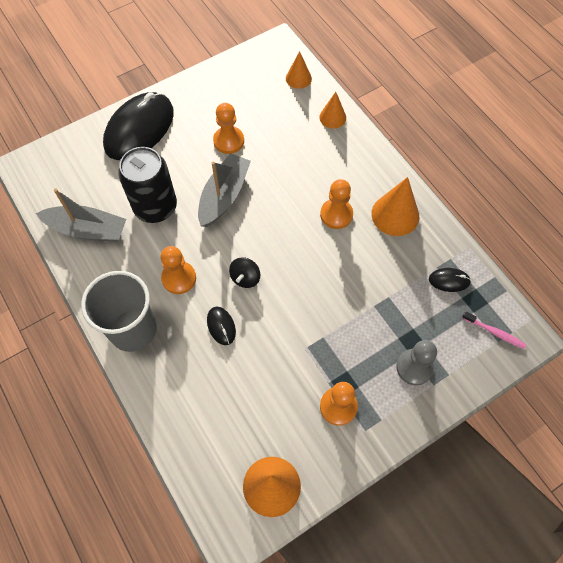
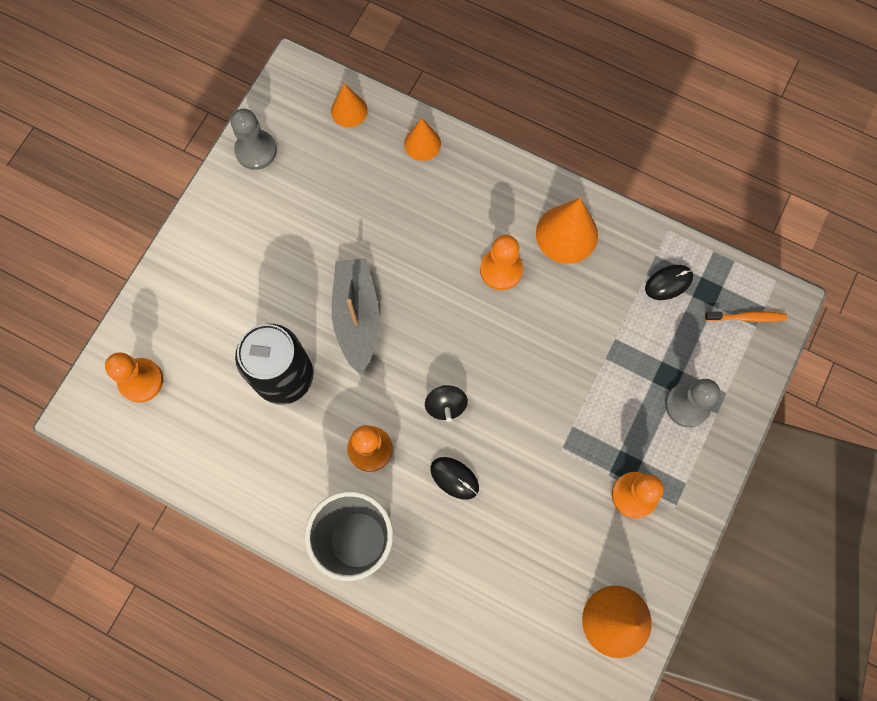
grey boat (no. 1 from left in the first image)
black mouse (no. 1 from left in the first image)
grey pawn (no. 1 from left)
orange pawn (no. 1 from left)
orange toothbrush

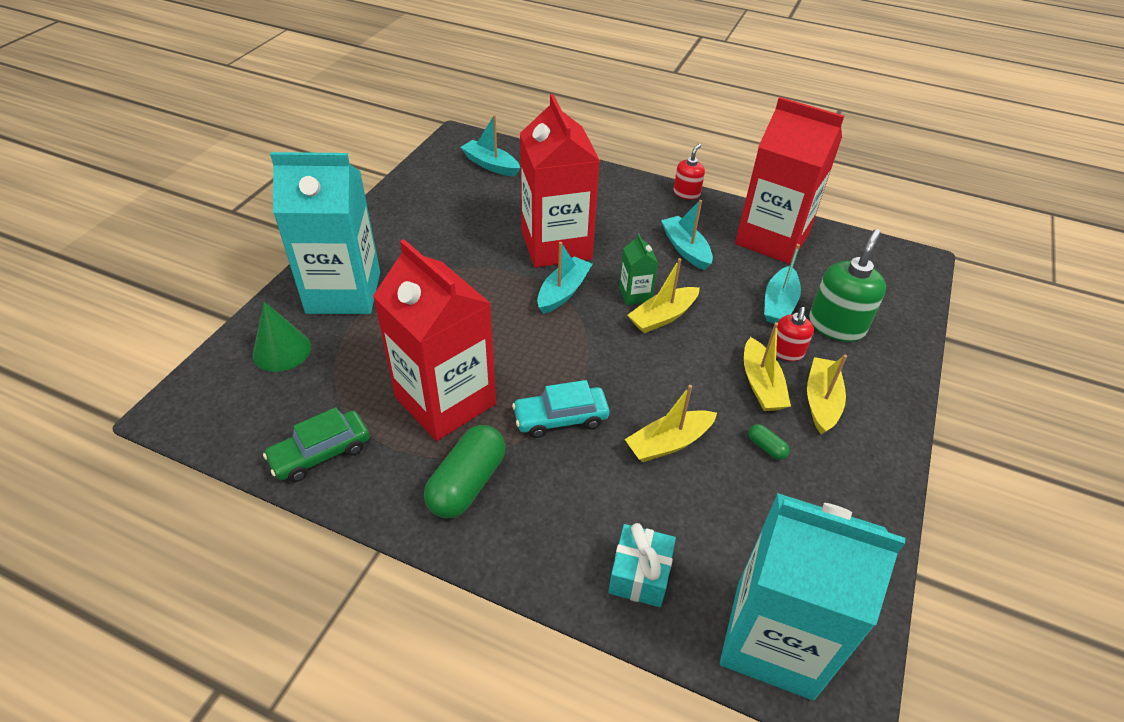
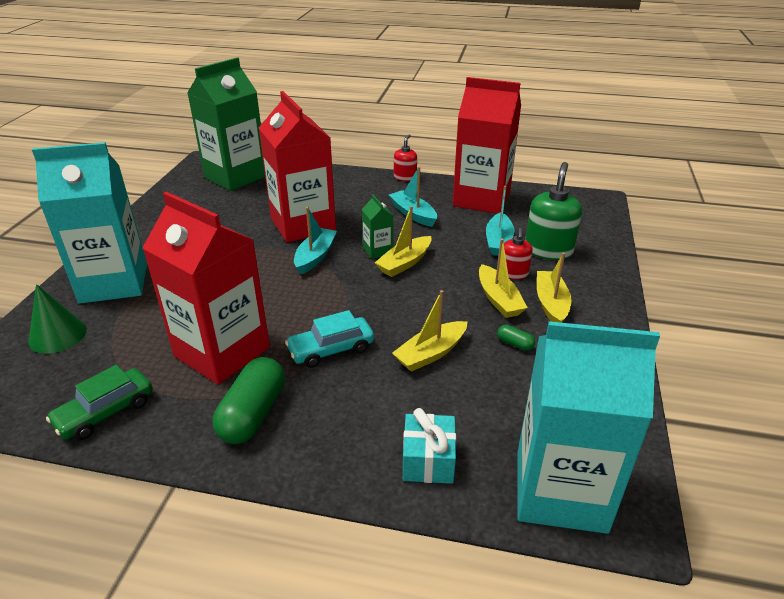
green carton (no. 1 from left)

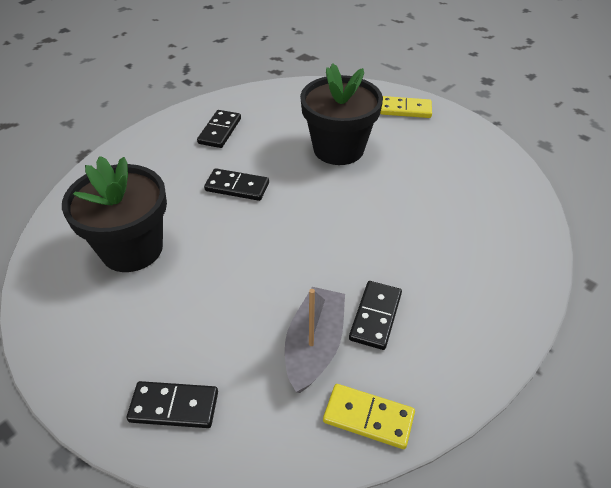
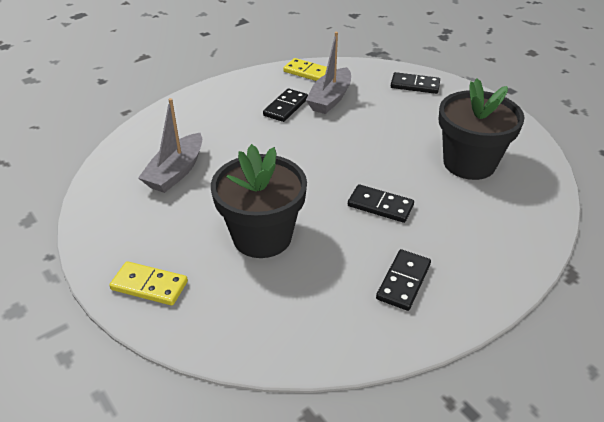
grey boat (no. 1 from left)

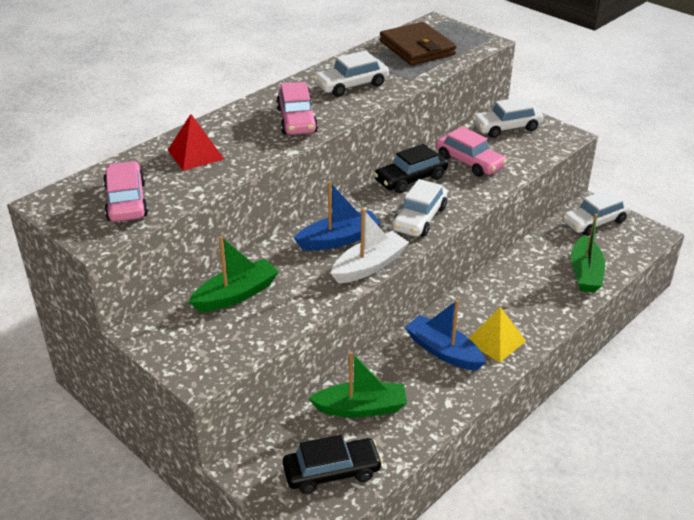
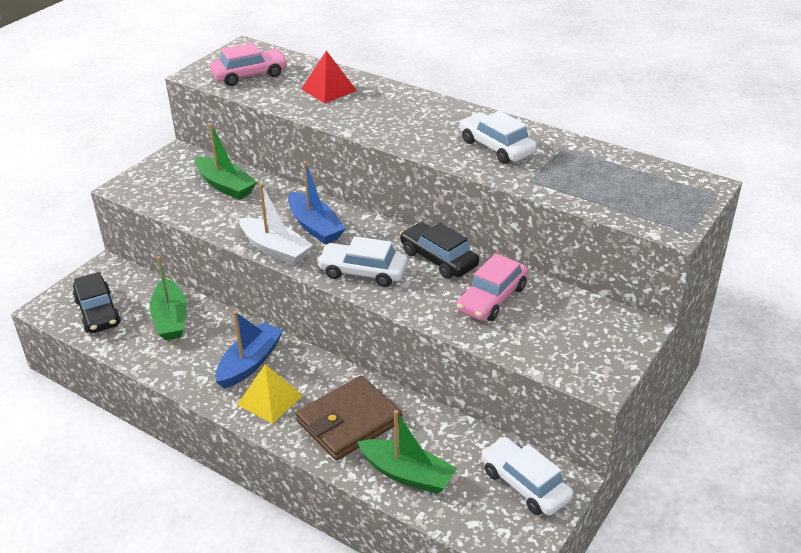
pink car (no. 2 from left in the first image)
white car (no. 3 from left in the first image)
brown wallet
green boat (no. 3 from left)

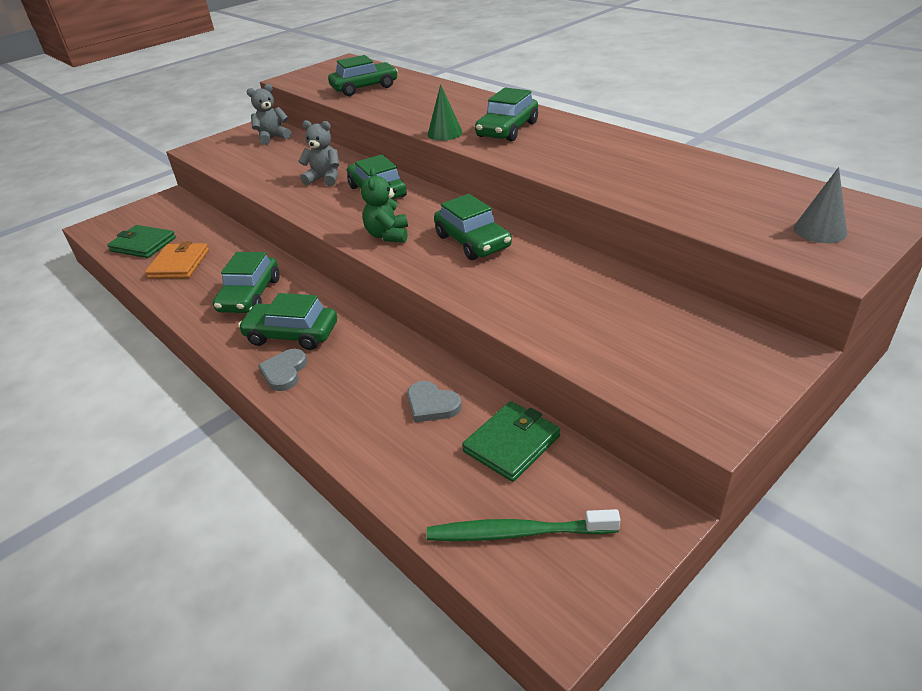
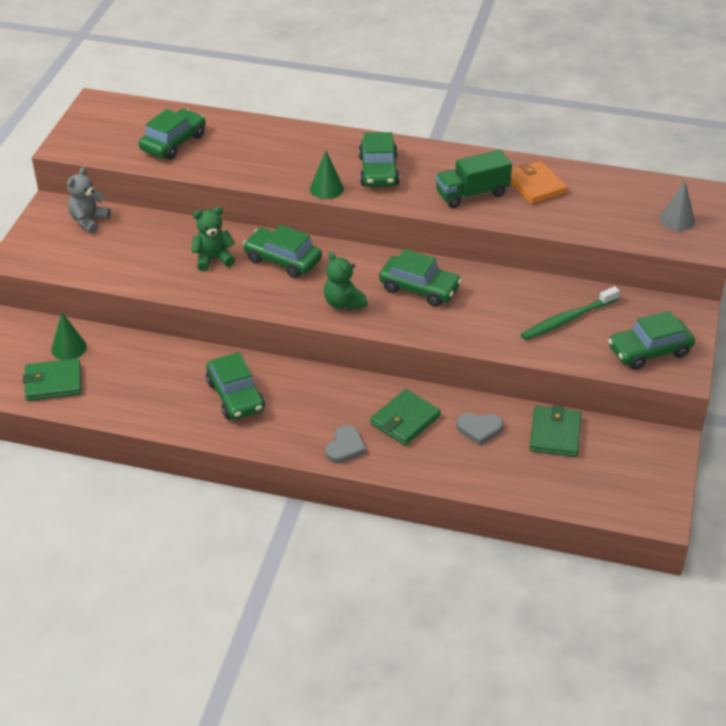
green cone (no. 1 from left)
green wallet (no. 2 from left)
green truck
orange wallet
green car (no. 6 from left)
green toothbrush
green teddy bear (no. 1 from left)
grey heart (no. 1 from left)

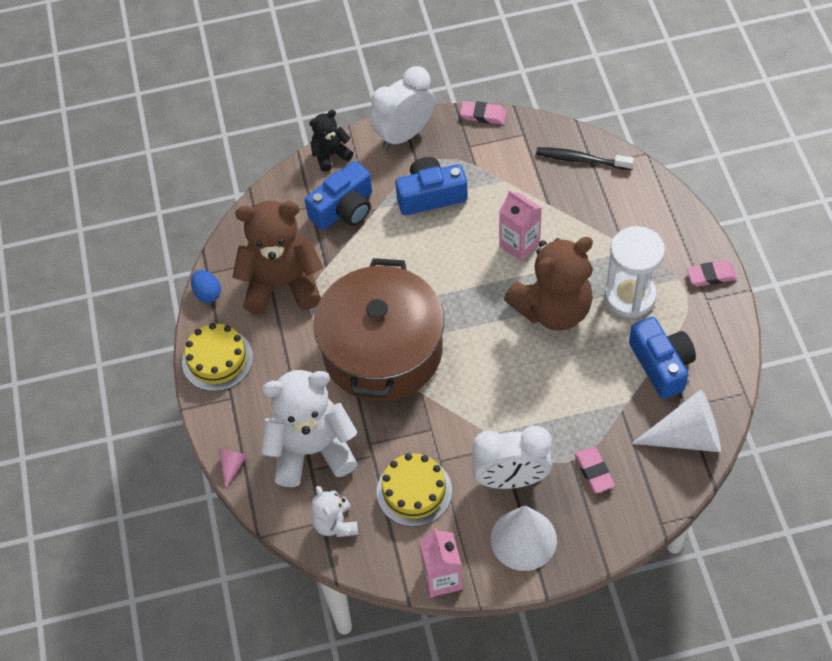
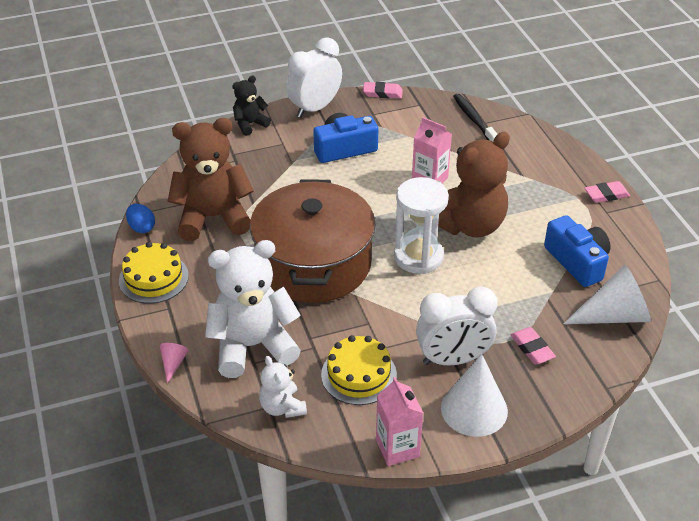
blue camera (no. 1 from left in the first image)
white hourglass
black toothbrush

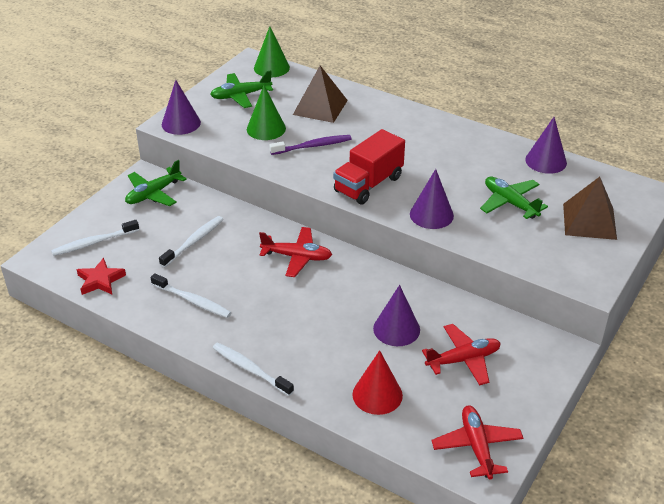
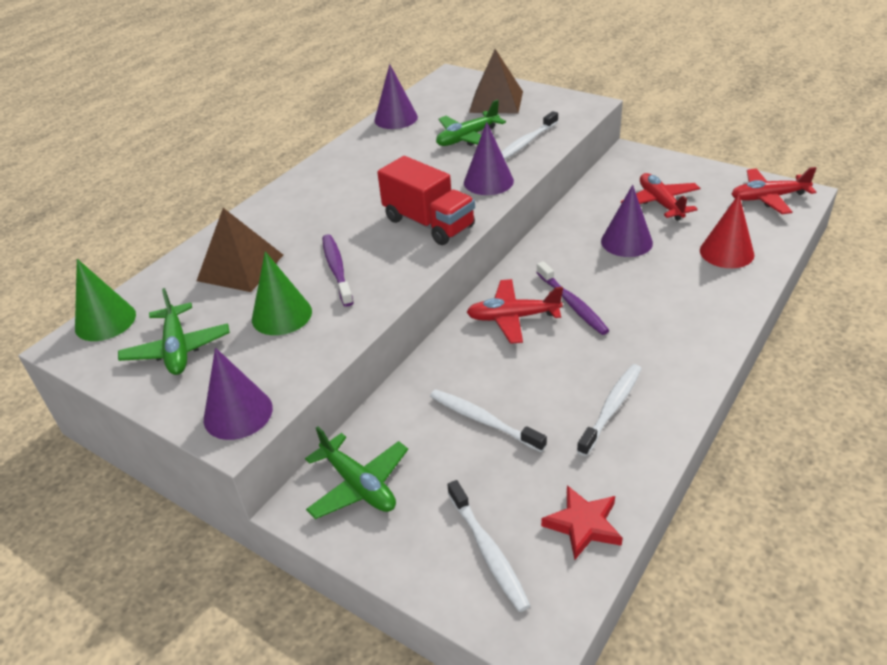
purple toothbrush (no. 2 from left)
white toothbrush (no. 3 from left)
red plane (no. 1 from left)

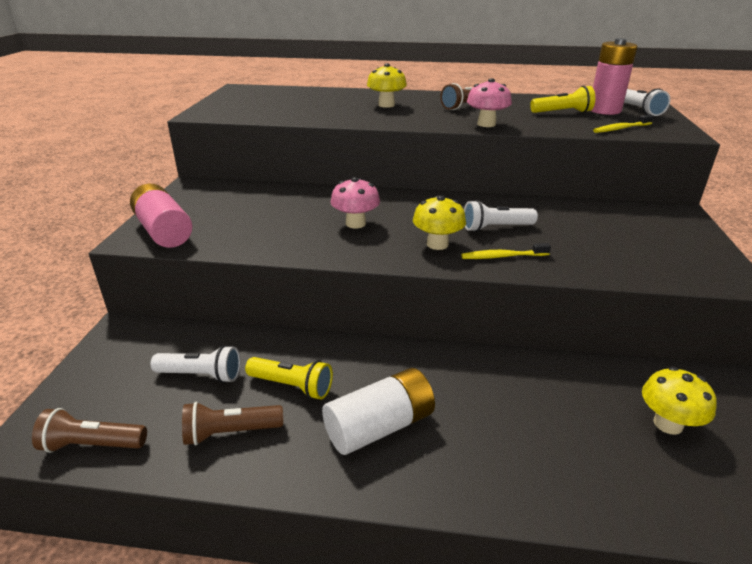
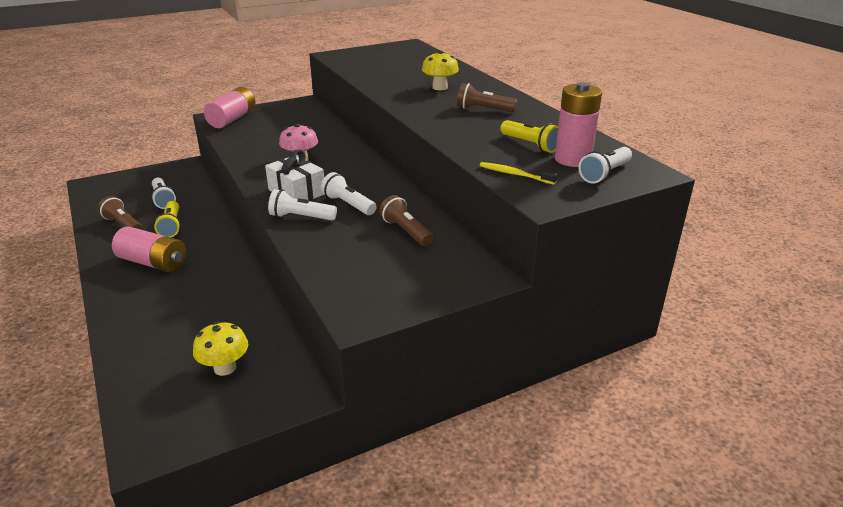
pink mushroom (no. 2 from left in the first image)
brown flashlight (no. 2 from left)
white gift
white flashlight (no. 2 from left)
pink battery (no. 1 from left)

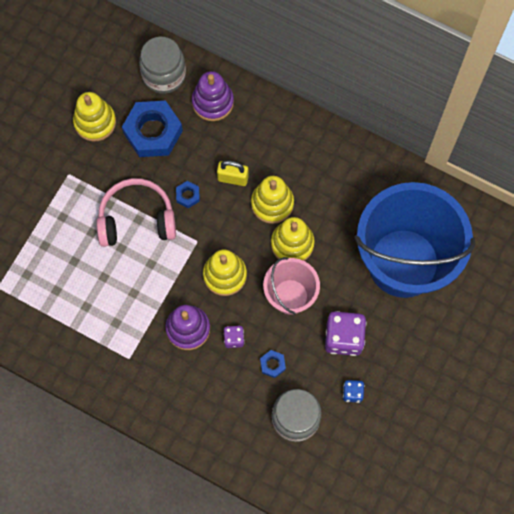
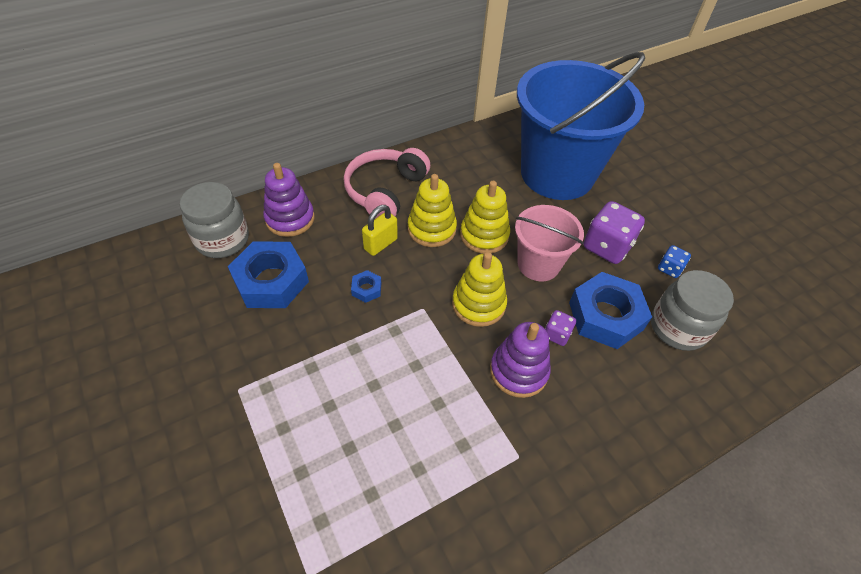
yellow stacking toy (no. 1 from left in the first image)
pink headphones
blue nut (no. 3 from left)

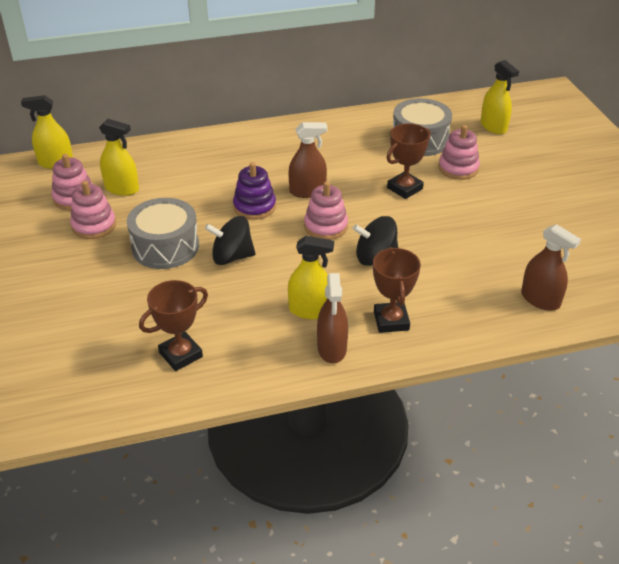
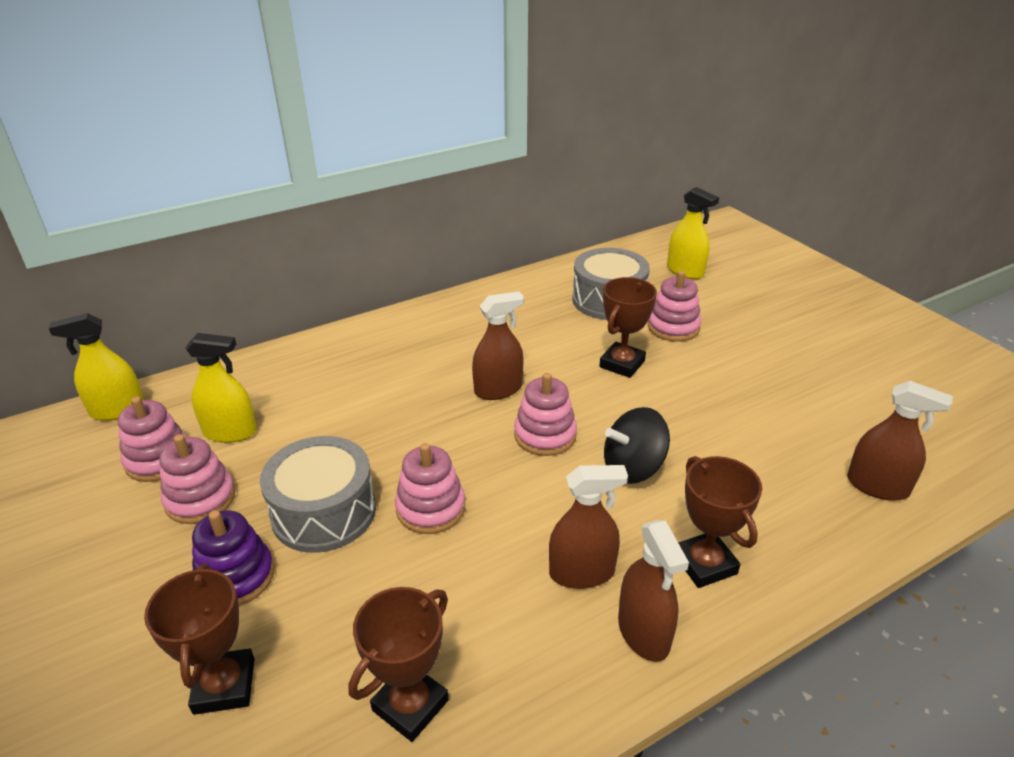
brown trophy (no. 1 from left)
purple stacking toy
pink stacking toy (no. 3 from left)
brown spray bottle (no. 2 from left)

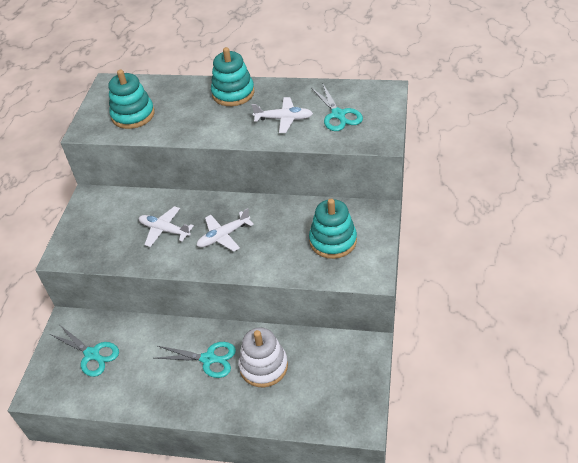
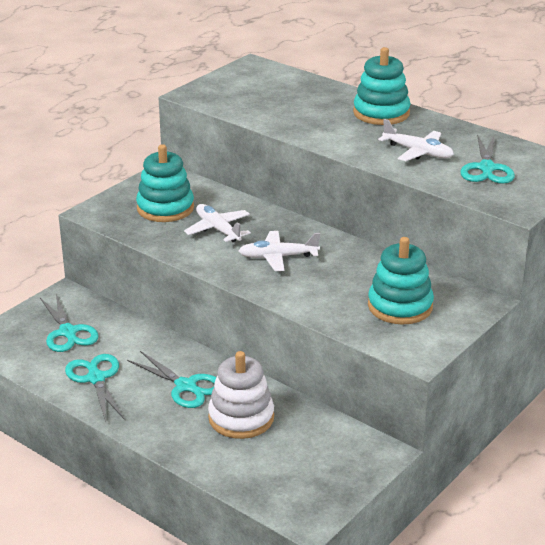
turquoise scissors (no. 2 from left)
turquoise stacking toy (no. 1 from left)

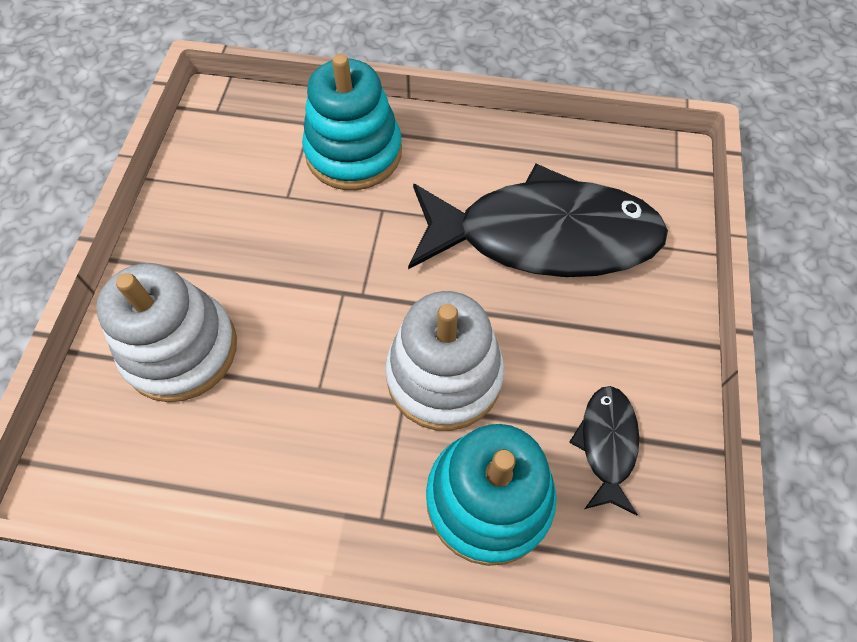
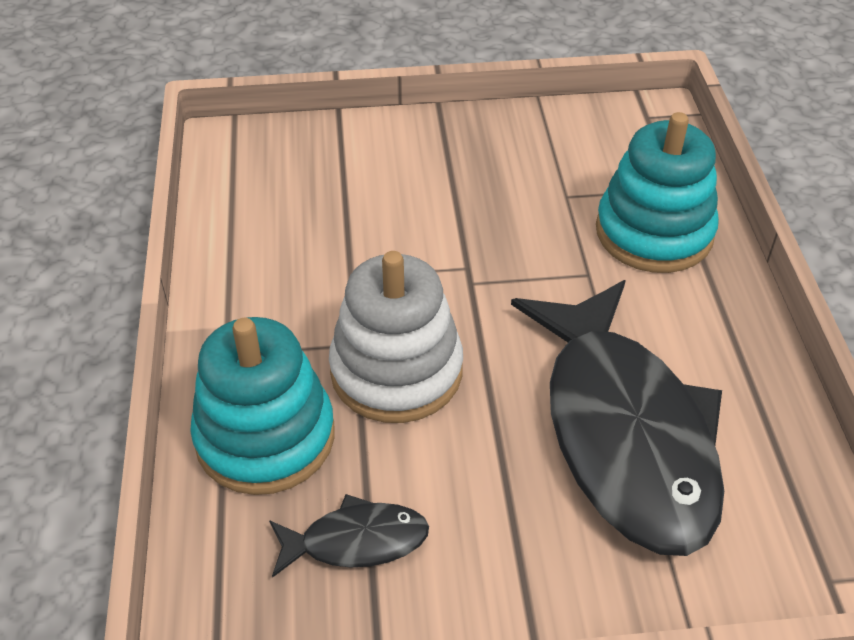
white stacking toy (no. 1 from left in the first image)

